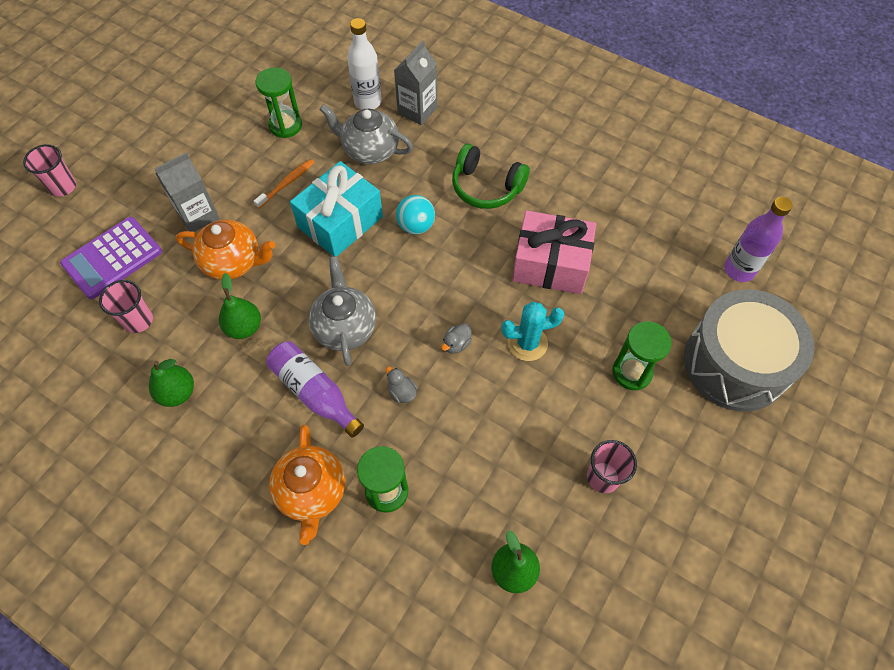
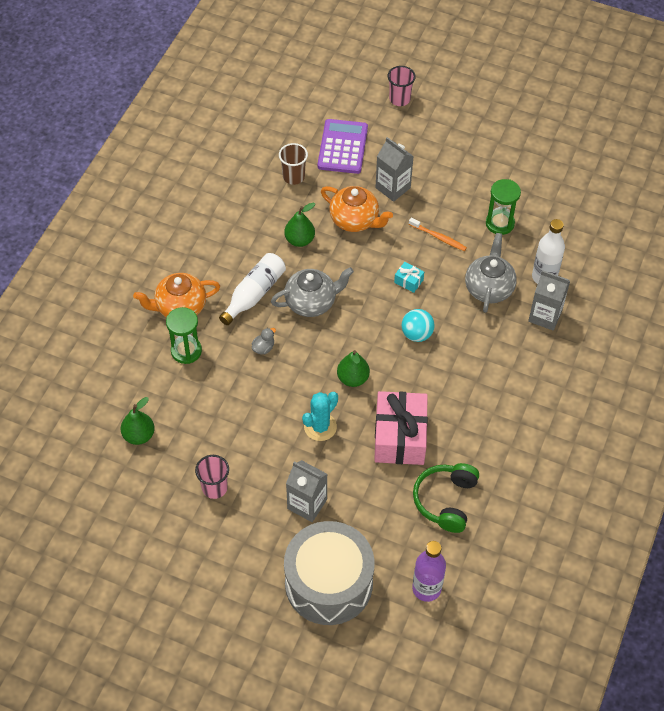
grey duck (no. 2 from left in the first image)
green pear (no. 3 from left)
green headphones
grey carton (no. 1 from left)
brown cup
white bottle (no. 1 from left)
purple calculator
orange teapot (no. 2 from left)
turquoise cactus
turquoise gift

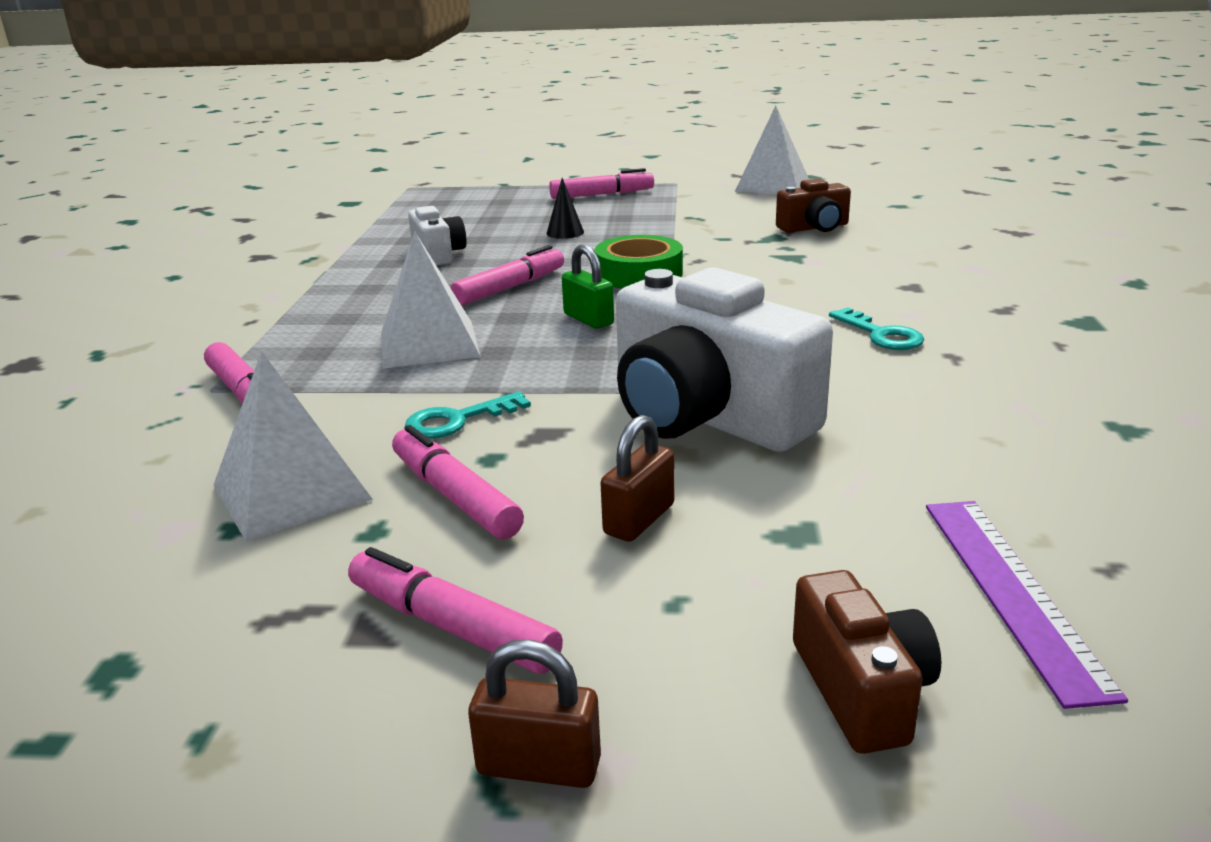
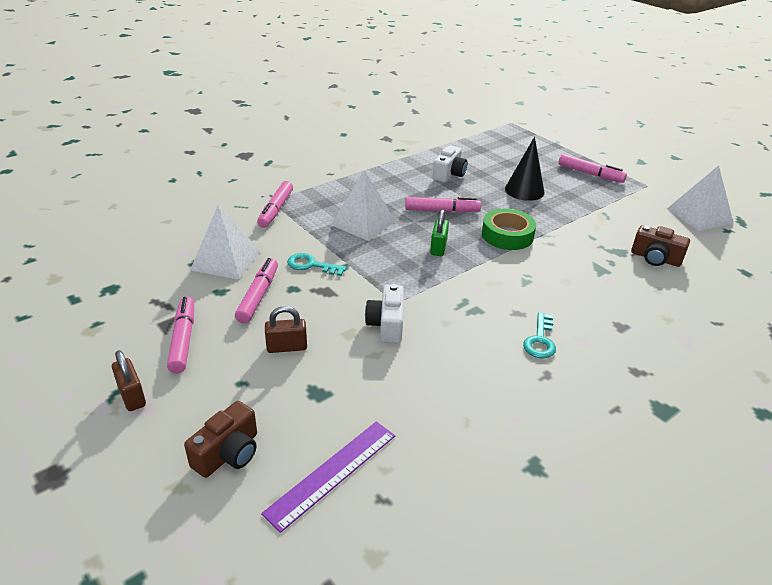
black cone
white camera (no. 1 from left)

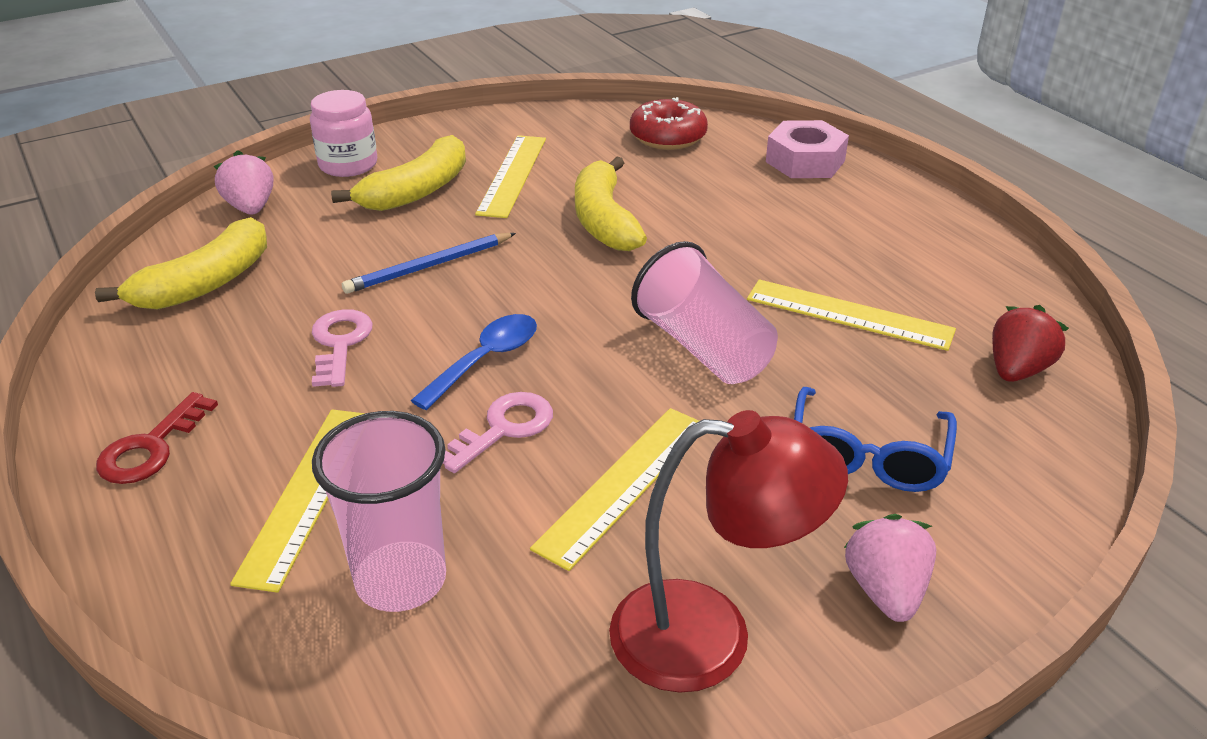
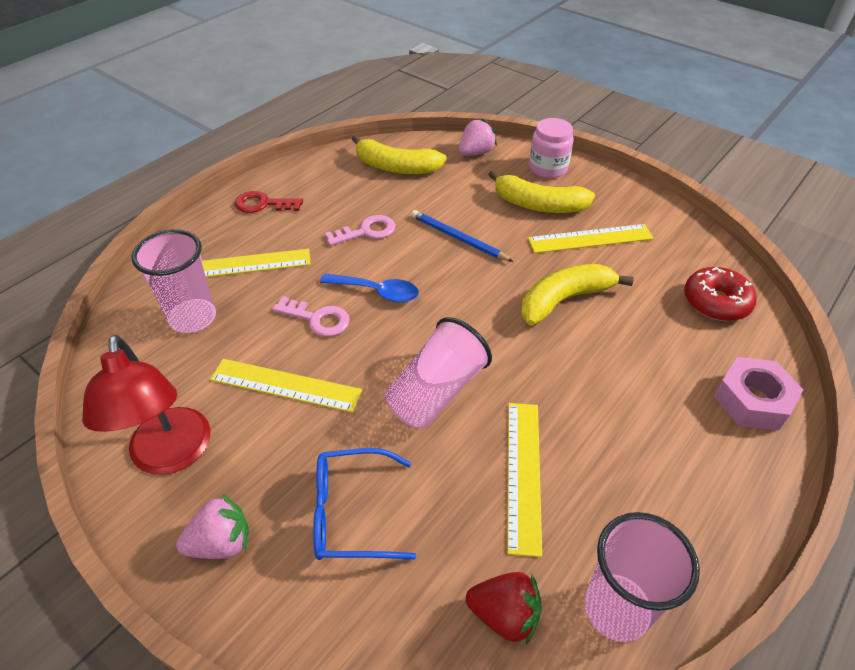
pink cup (no. 3 from left)

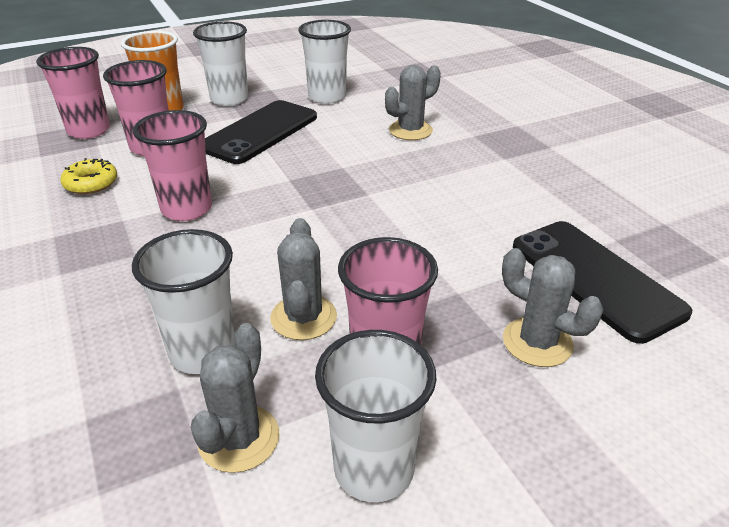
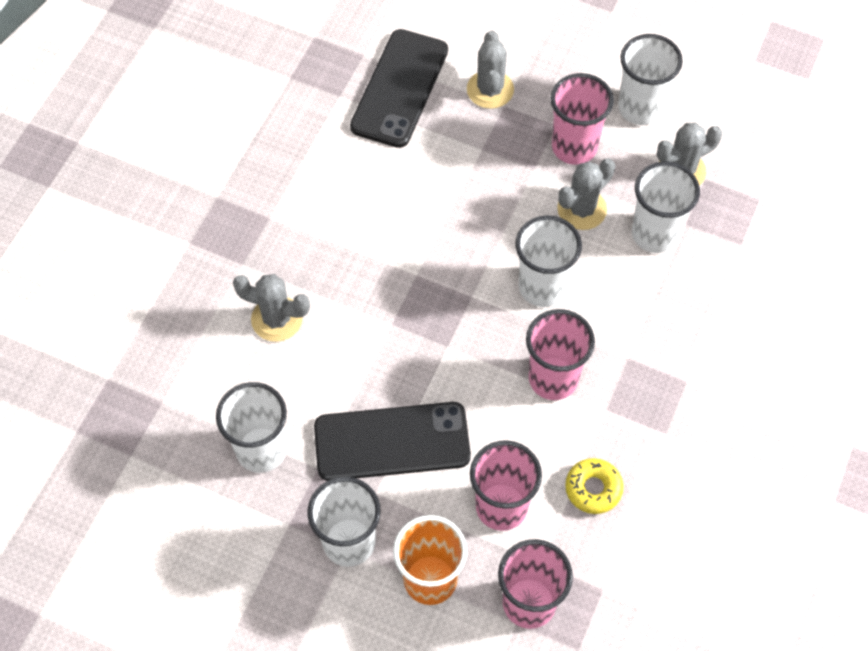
white cup (no. 3 from left)

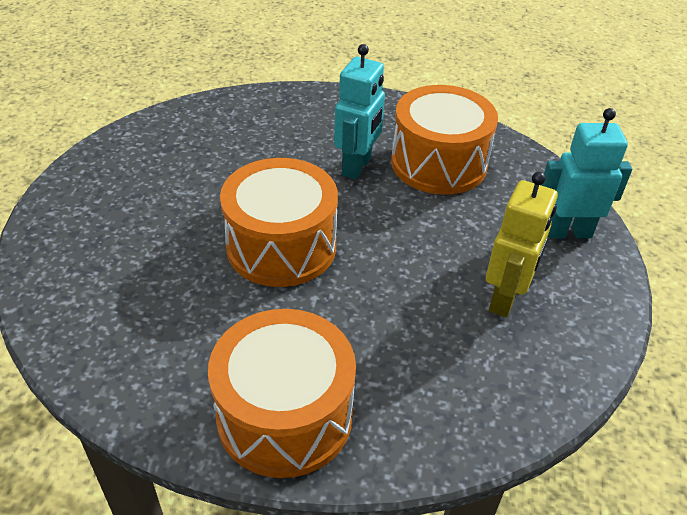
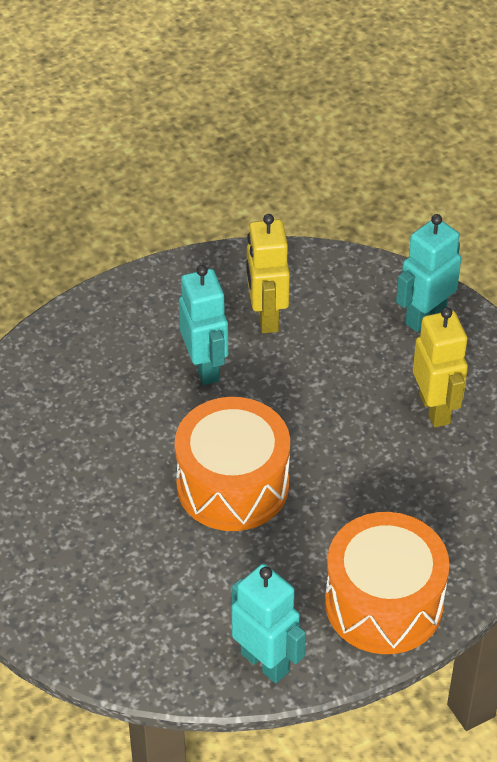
turquoise robot (no. 2 from left)
yellow robot (no. 1 from left)

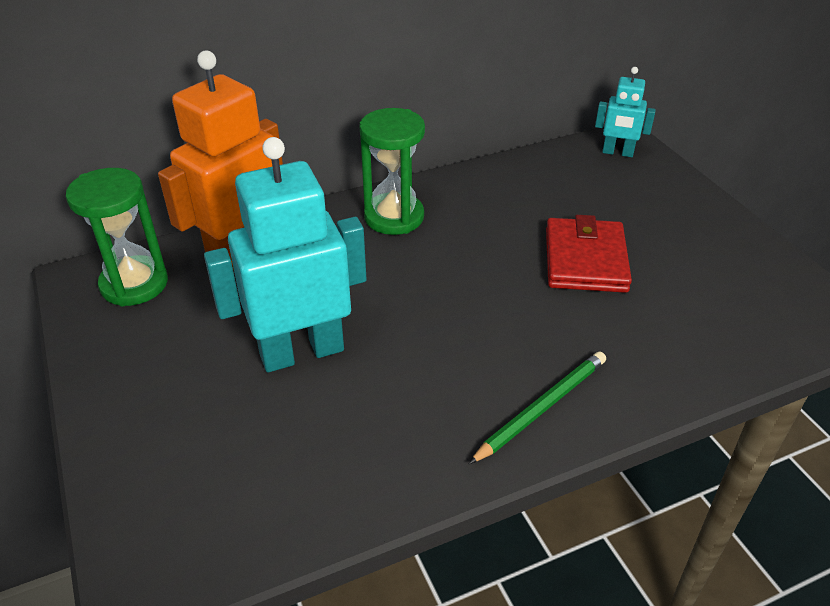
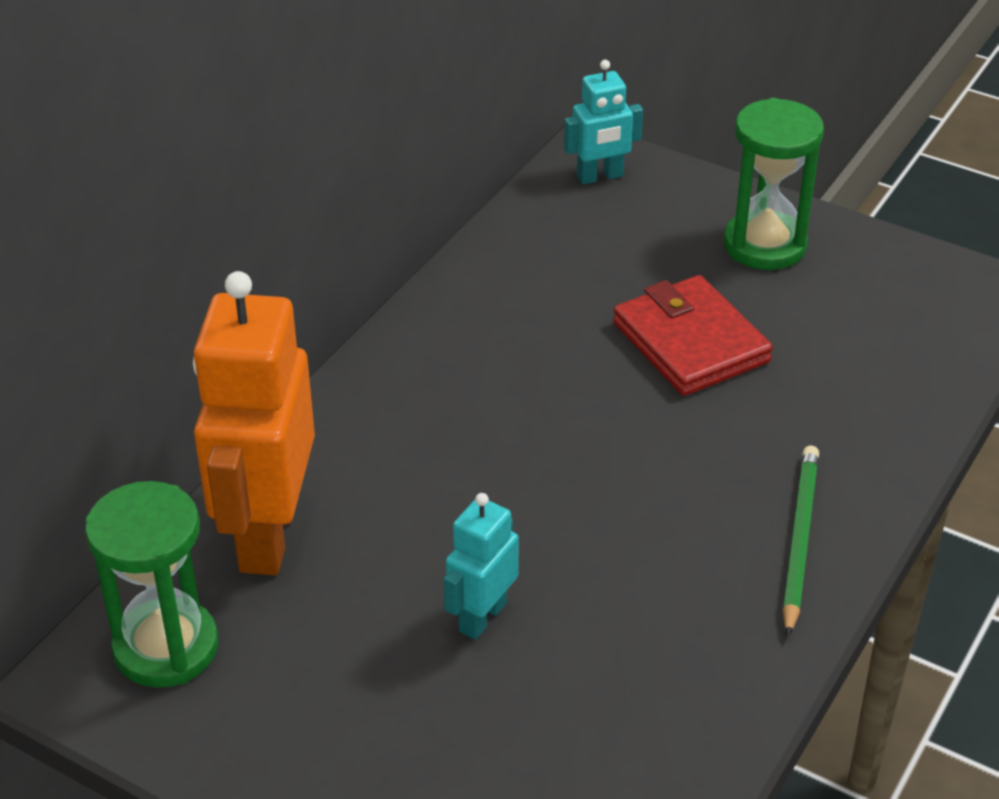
green hourglass (no. 2 from left)
turquoise robot (no. 1 from left)

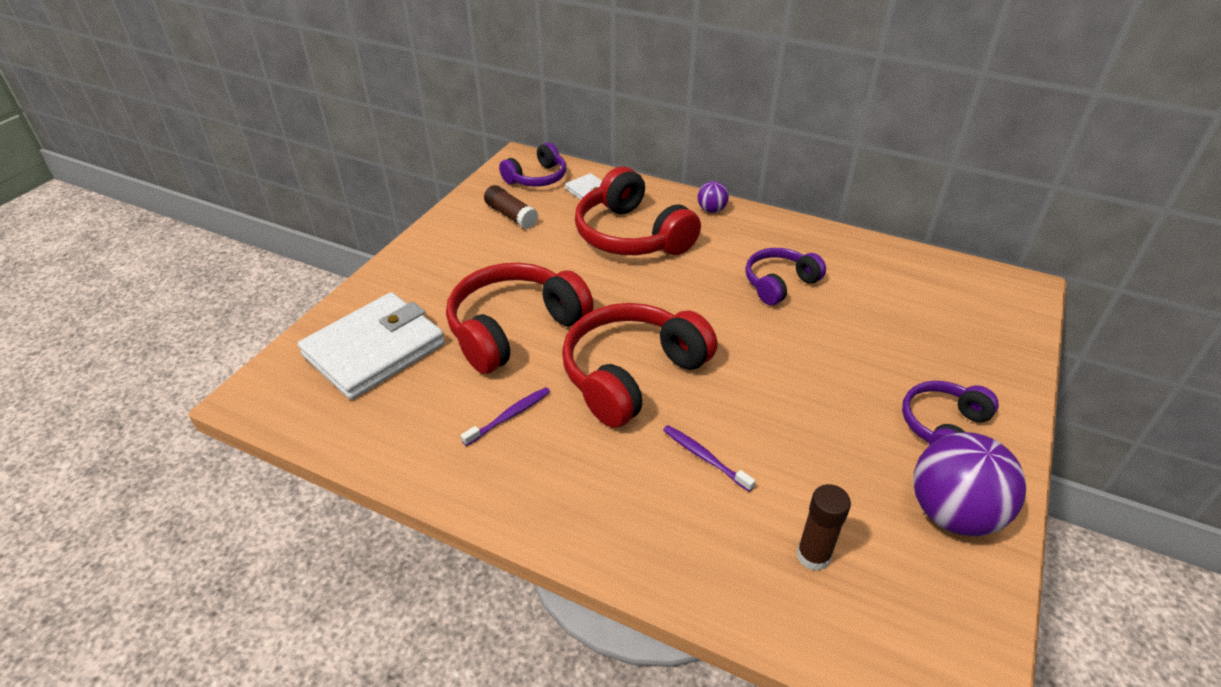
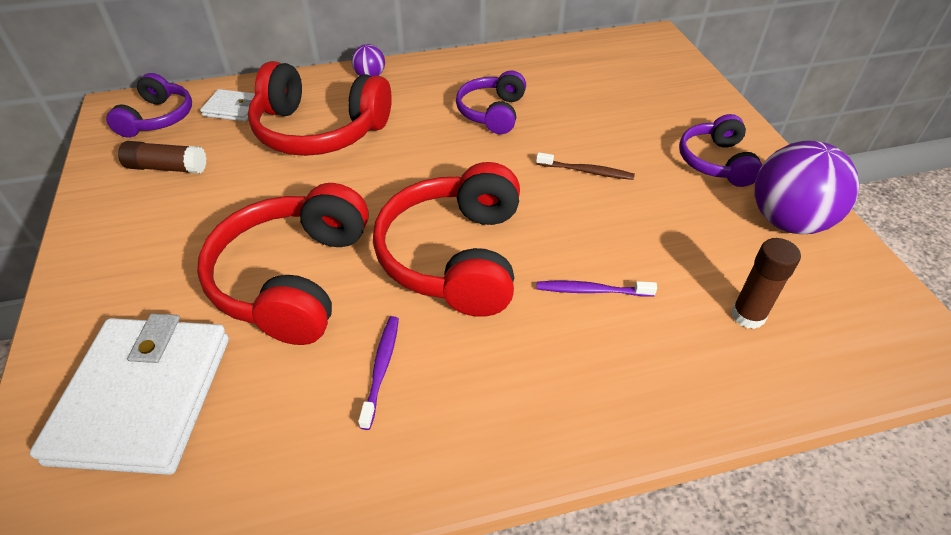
brown toothbrush

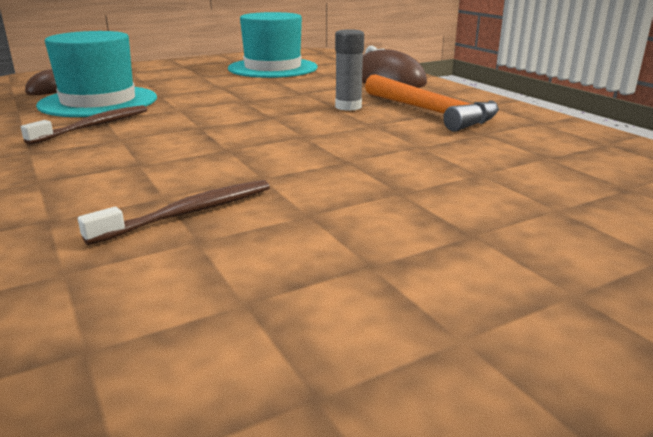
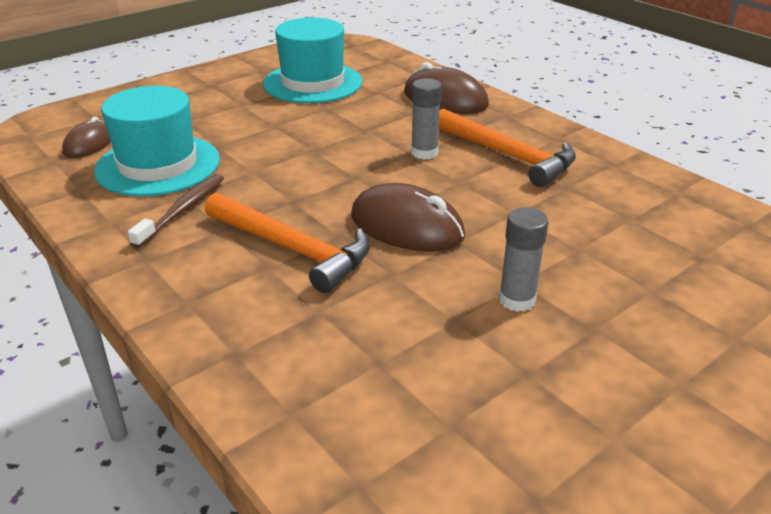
brown toothbrush (no. 2 from left in the first image)
orange hammer (no. 1 from left)
brown mouse (no. 2 from left)
grey glue stick (no. 2 from left)

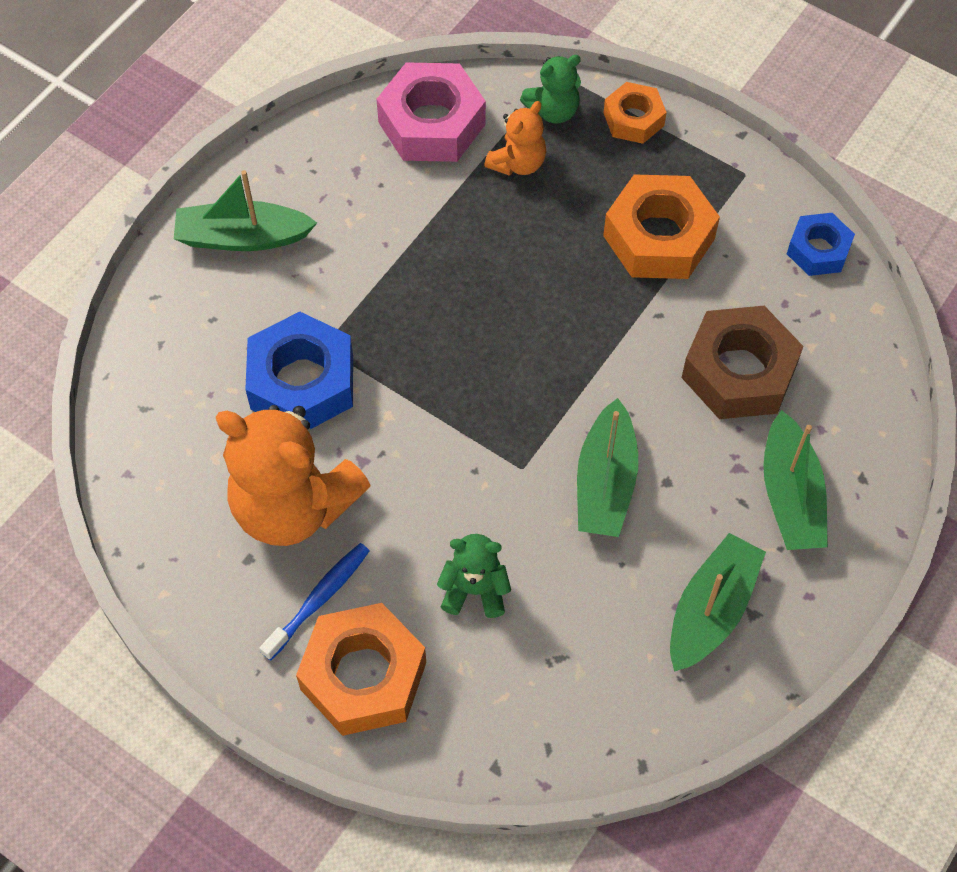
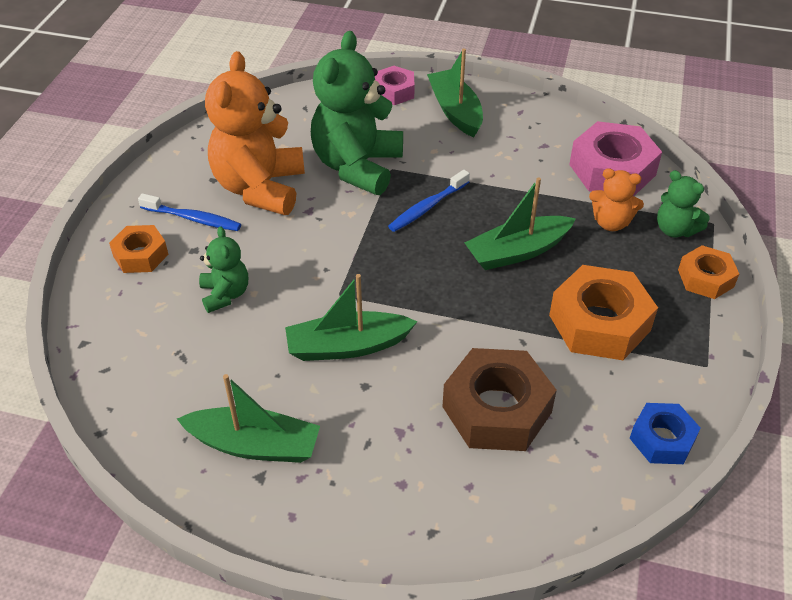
pink nut (no. 1 from left)
blue toothbrush (no. 2 from left)
green boat (no. 4 from left)
green teddy bear (no. 2 from left)
orange nut (no. 1 from left)

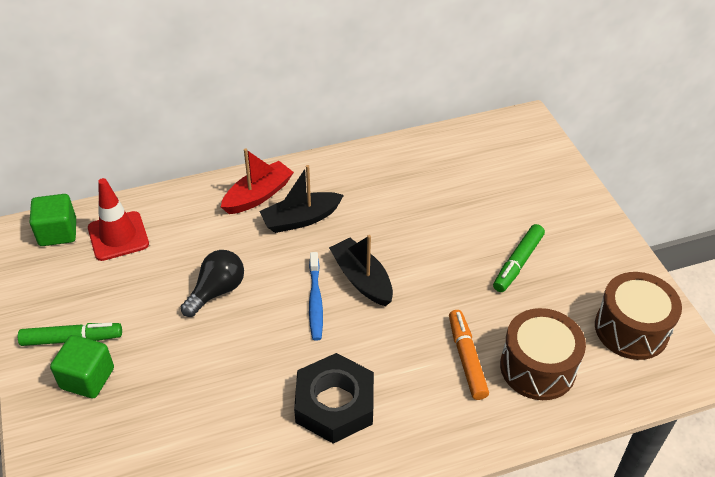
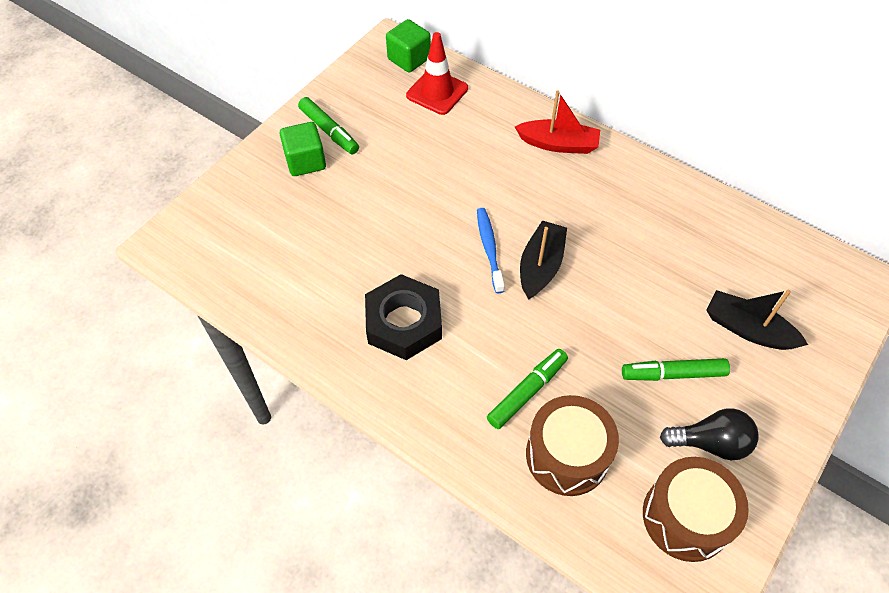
black light bulb
black boat (no. 2 from left)
green marker (no. 2 from left)
blue toothbrush

